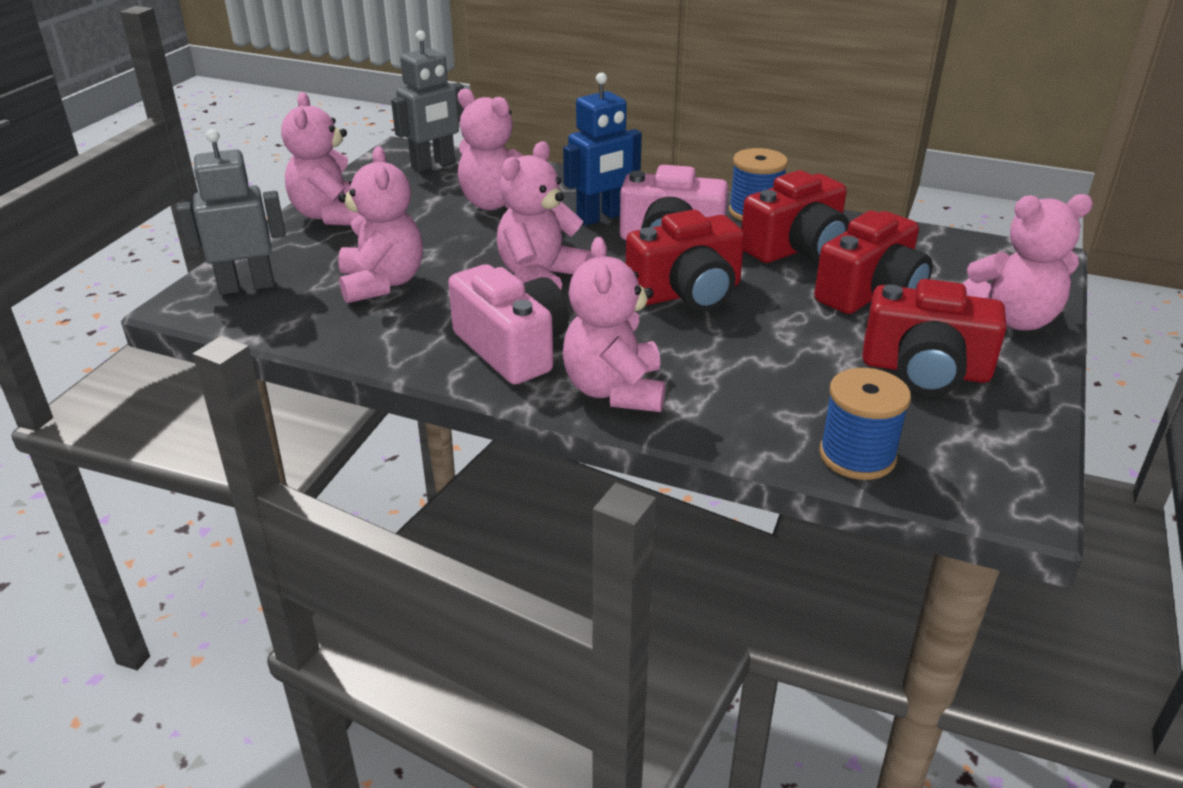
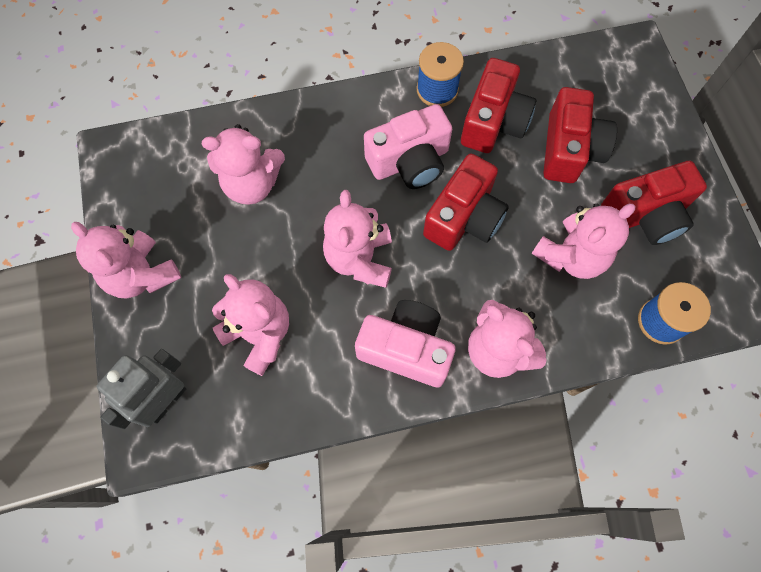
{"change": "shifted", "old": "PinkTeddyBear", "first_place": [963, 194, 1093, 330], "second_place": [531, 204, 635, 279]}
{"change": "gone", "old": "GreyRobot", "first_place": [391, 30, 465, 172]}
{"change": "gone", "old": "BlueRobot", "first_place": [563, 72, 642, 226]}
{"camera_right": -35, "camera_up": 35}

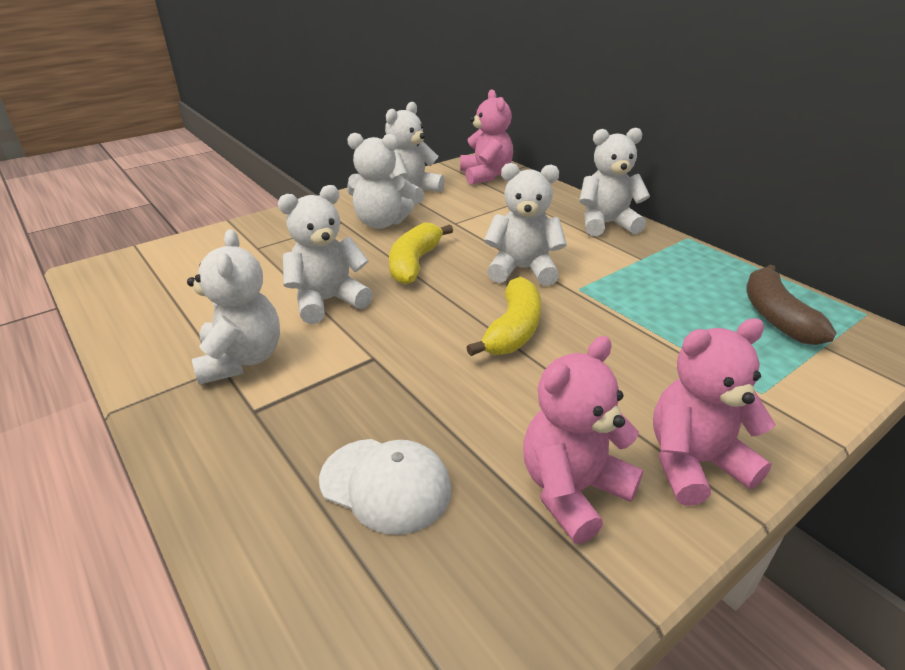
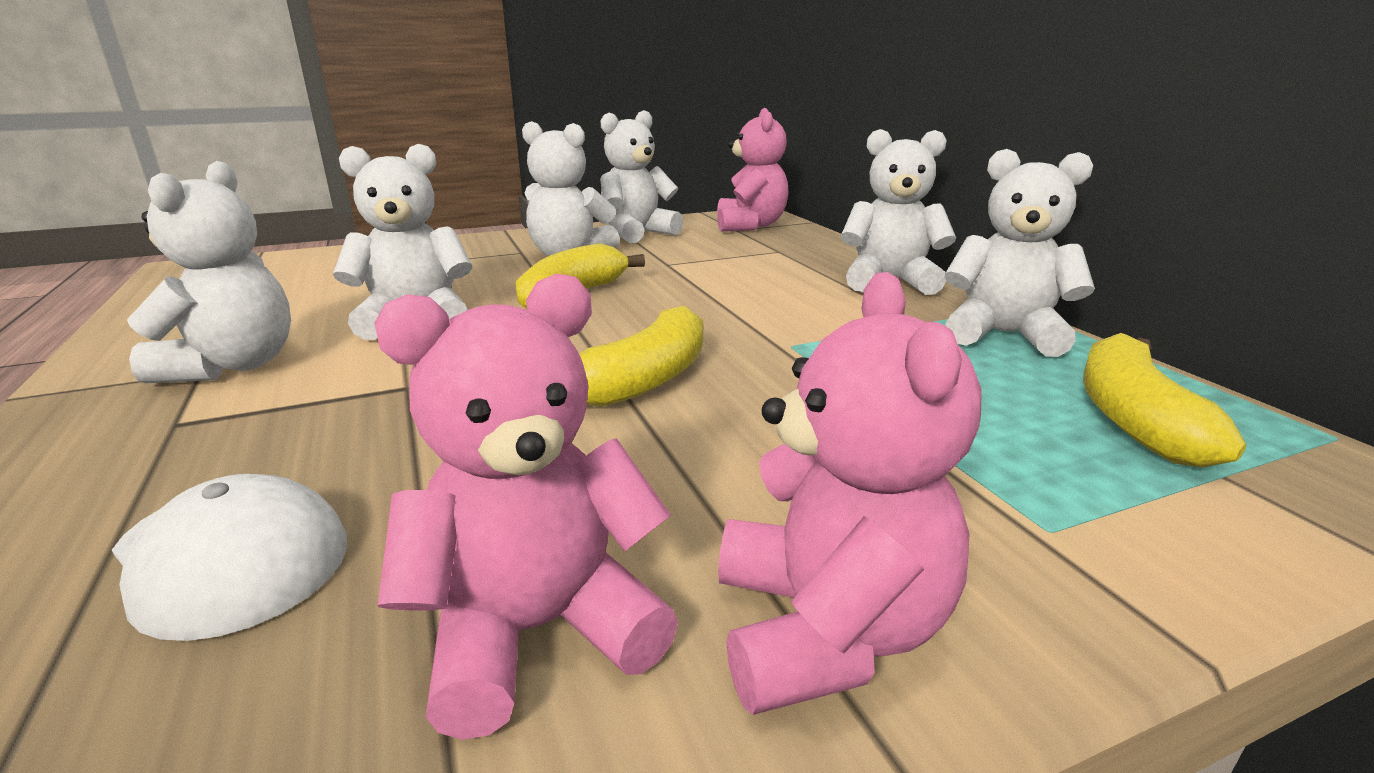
{"change": "rotated", "old": "PinkTeddyBear", "first_place": [653, 318, 776, 506], "second_place": [718, 272, 982, 715], "degrees": 90}
{"change": "shifted", "old": "WhiteTeddyBear", "first_place": [484, 163, 567, 286], "second_place": [944, 149, 1095, 357]}
{"change": "repainted", "old": "BrownBanana", "new": "YellowBanana", "first_place": [746, 265, 836, 345], "second_place": [1083, 333, 1246, 468]}
{"camera_right": 15, "camera_up": -10}

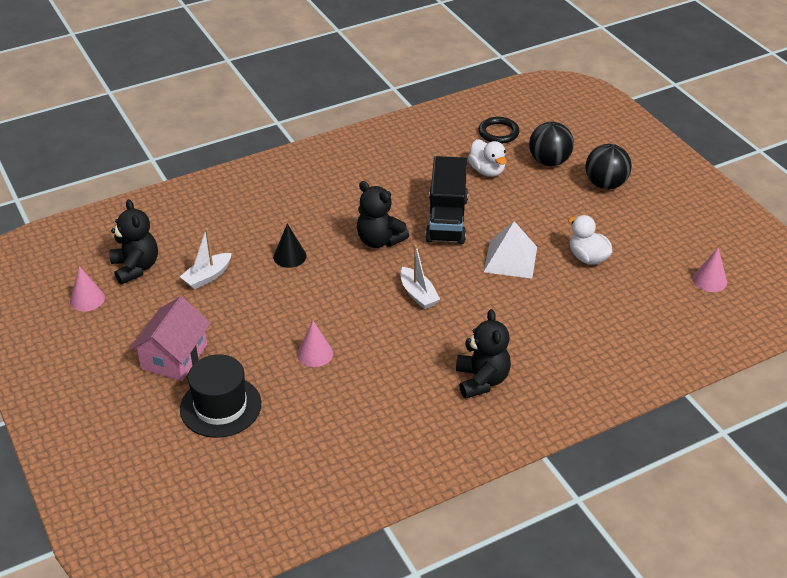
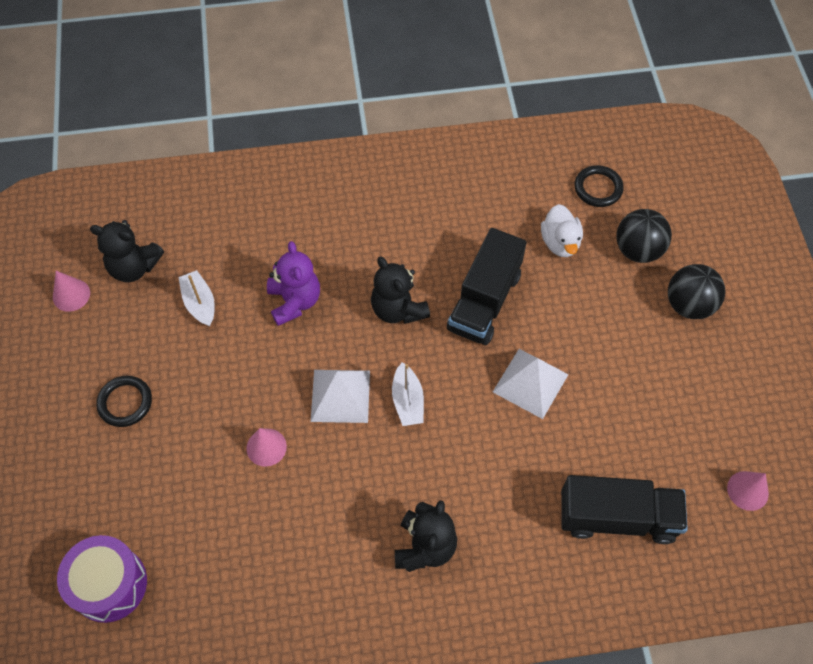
{"change": "new", "new": "PurpleDrum", "second_place": [57, 535, 147, 623]}
{"change": "rotated", "old": "BlackTeddyBear", "first_place": [110, 199, 158, 285], "second_place": [90, 220, 164, 282], "degrees": 105}
{"change": "swapped", "old": "PinkHouse", "new": "BlackRing", "first_place": [130, 296, 211, 381], "second_place": [96, 376, 152, 427]}
{"change": "rotated", "old": "WhiteBoat", "first_place": [180, 228, 231, 290], "second_place": [178, 270, 215, 326], "degrees": 90}
{"change": "swapped", "old": "BlackCone", "new": "PurpleTeddyBear", "first_place": [273, 224, 307, 268], "second_place": [267, 241, 320, 326]}
{"change": "new", "new": "WhitePyramid", "second_place": [311, 370, 370, 423]}
{"change": "new", "new": "BlackTruck", "second_place": [561, 475, 688, 544]}
{"change": "gone", "old": "BlackHat", "first_place": [180, 354, 261, 438]}
{"change": "gone", "old": "WhiteDuck", "first_place": [568, 215, 612, 265]}
{"camera_right": 20, "camera_up": 20}

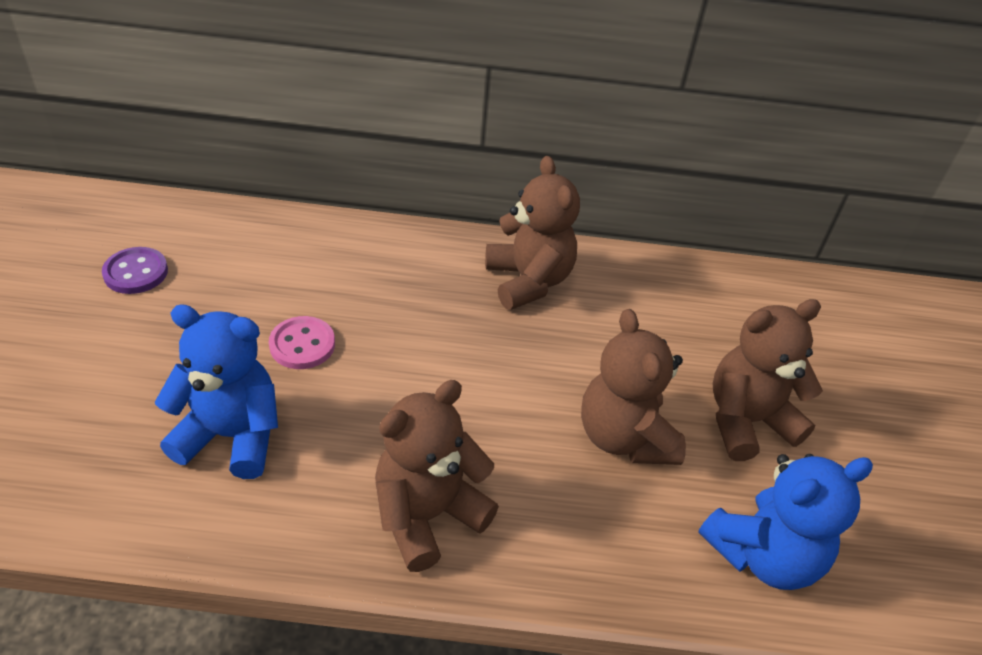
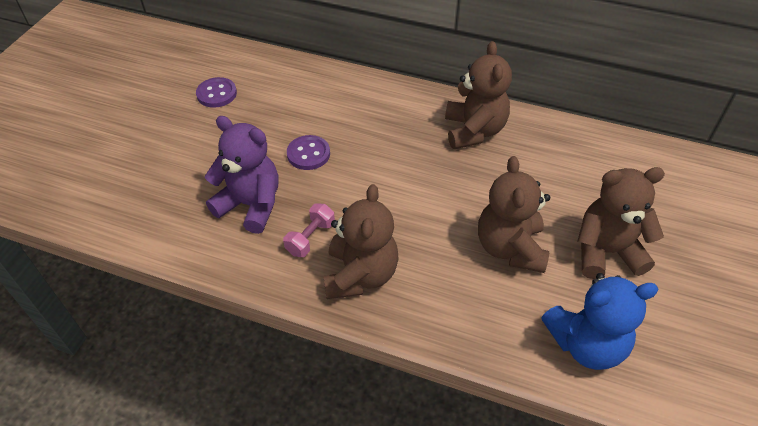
{"change": "repainted", "old": "BlueTeddyBear", "new": "PurpleTeddyBear", "first_place": [155, 304, 278, 479], "second_place": [205, 116, 279, 234]}
{"change": "new", "new": "PinkDumbbell", "second_place": [283, 203, 335, 257]}
{"change": "repainted", "old": "PinkButton", "new": "PurpleButton", "first_place": [269, 316, 335, 369], "second_place": [287, 135, 330, 170]}
{"change": "rotated", "old": "BrownTeddyBear", "first_place": [375, 380, 499, 572], "second_place": [324, 184, 398, 299], "degrees": 120}
{"camera_right": 20, "camera_up": 5}

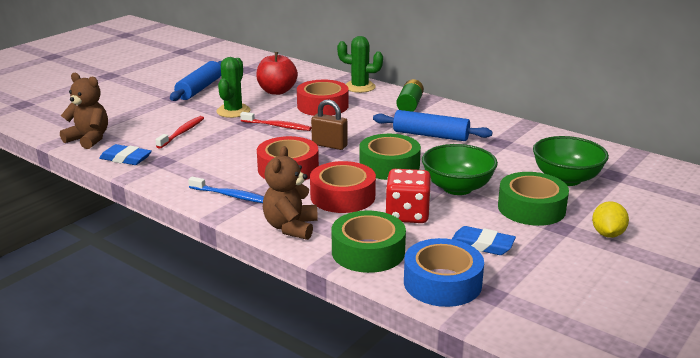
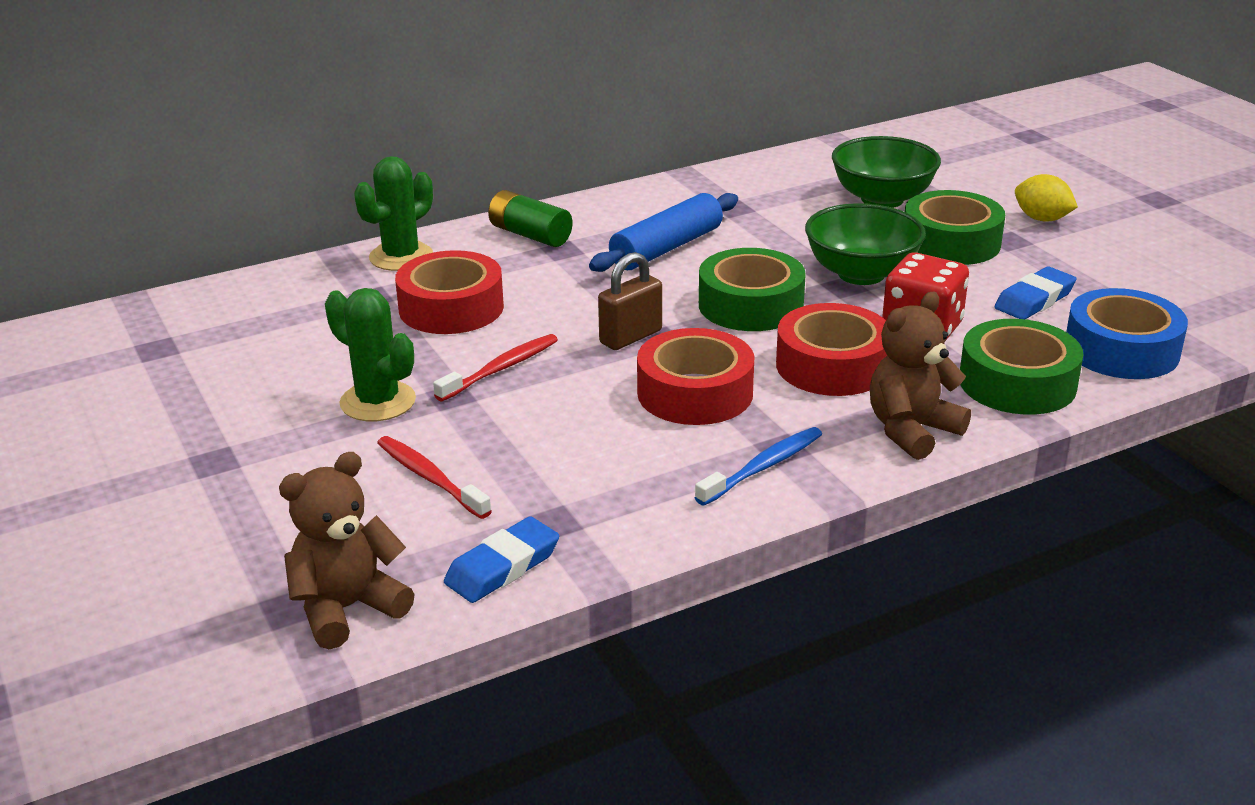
{"change": "rotated", "old": "BrownTeddyBear", "first_place": [263, 146, 318, 240], "second_place": [870, 292, 971, 460], "degrees": 105}
{"change": "gone", "old": "BlueRollingPin", "first_place": [170, 61, 222, 101]}
{"change": "gone", "old": "RedApple", "first_place": [256, 52, 298, 95]}
{"camera_right": -65, "camera_up": 5}

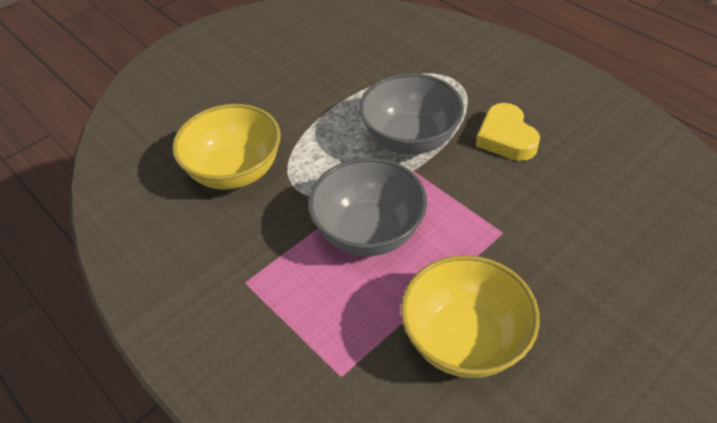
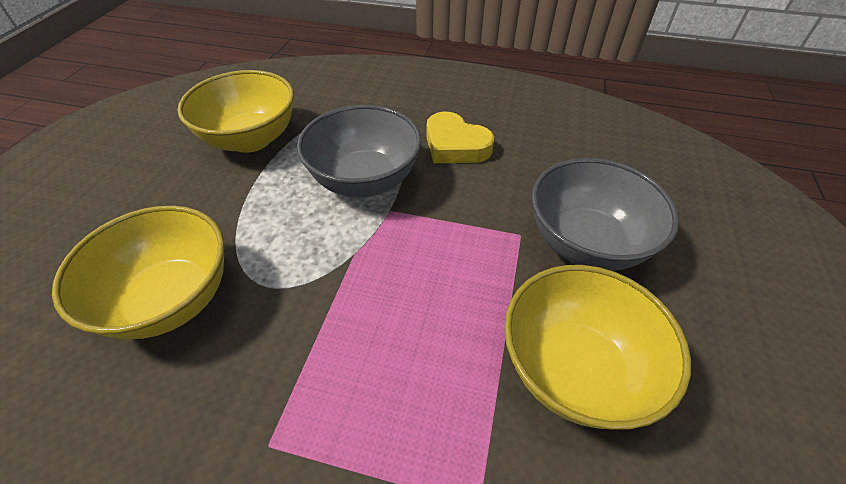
{"change": "new", "new": "YellowBowl", "second_place": [178, 70, 294, 153]}
{"change": "shifted", "old": "GreyBowl", "first_place": [308, 158, 427, 256], "second_place": [531, 158, 679, 271]}
{"camera_right": -35, "camera_up": 0}

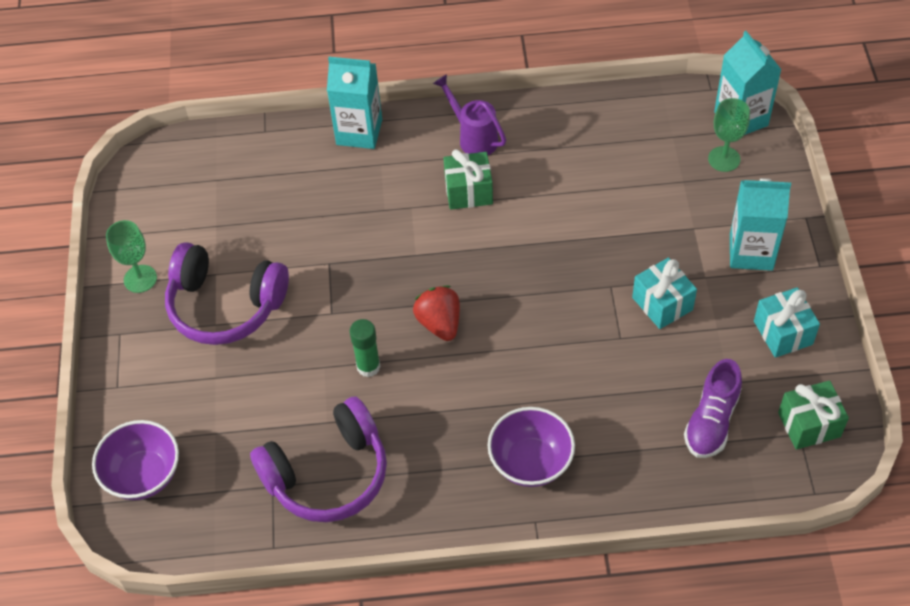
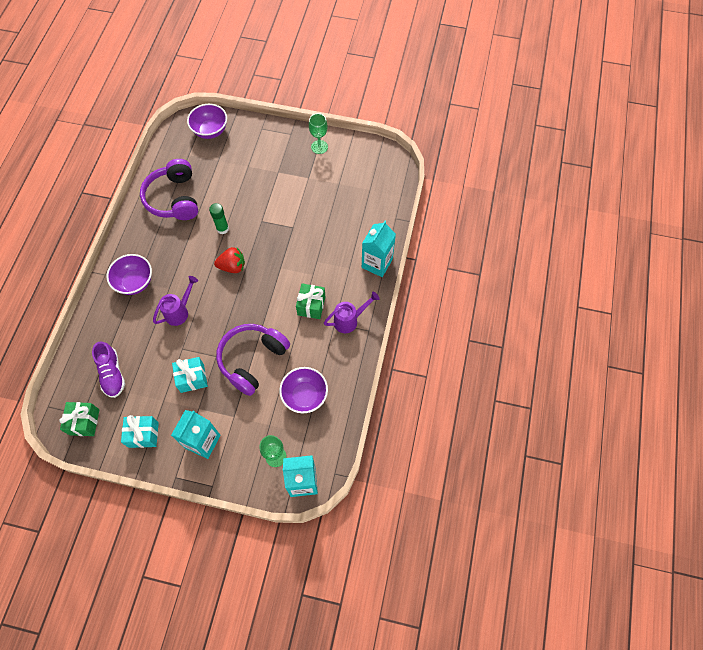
{"change": "rotated", "old": "PurpleShoe", "first_place": [684, 359, 742, 458], "second_place": [92, 341, 125, 398], "degrees": -150}
{"change": "new", "new": "PurpleWateringCan", "second_place": [153, 276, 198, 326]}
{"change": "shifted", "old": "PurpleHeadphones", "first_place": [165, 242, 289, 345], "second_place": [216, 324, 290, 396]}
{"change": "new", "new": "PurpleBowl", "second_place": [279, 367, 328, 413]}
{"camera_right": 105, "camera_up": 10}

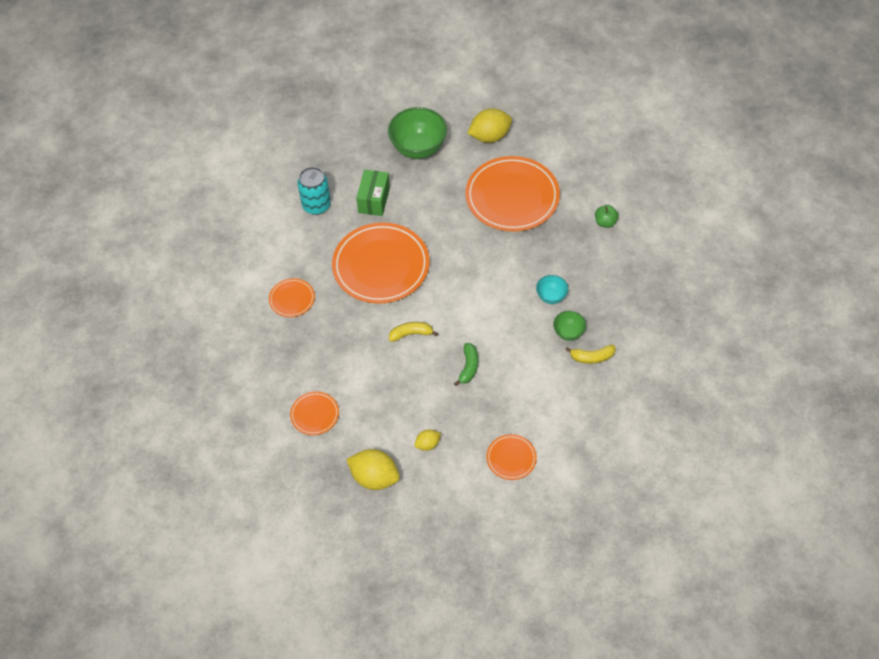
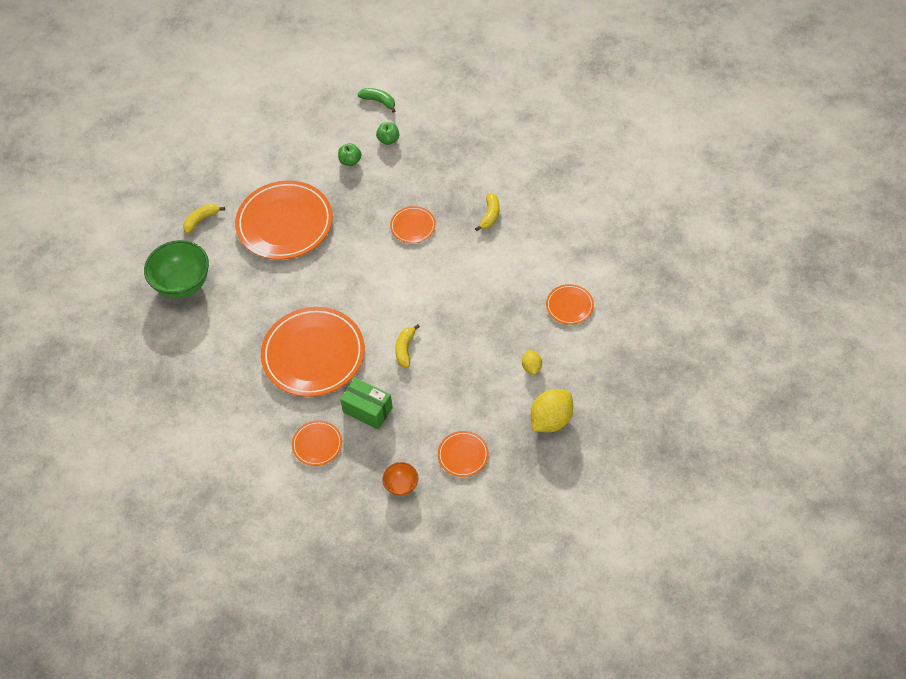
{"change": "swapped", "old": "YellowLemon", "new": "YellowBanana", "first_place": [467, 108, 512, 143], "second_place": [183, 204, 225, 234]}
{"change": "shifted", "old": "GreenBox", "first_place": [356, 169, 390, 216], "second_place": [340, 378, 393, 430]}
{"change": "shifted", "old": "GreenBanana", "first_place": [454, 343, 478, 386], "second_place": [358, 88, 395, 113]}
{"change": "new", "new": "GreenApple", "second_place": [376, 122, 399, 145]}
{"change": "new", "new": "OrangeBowl", "second_place": [382, 462, 418, 496]}
{"change": "swapped", "old": "TurquoiseBowl", "new": "OrangePlate", "first_place": [536, 275, 568, 304], "second_place": [390, 206, 436, 243]}
{"change": "gone", "old": "TurquoiseCan", "first_place": [298, 167, 331, 215]}
{"change": "gone", "old": "GreenBowl", "first_place": [553, 311, 586, 341]}
{"camera_right": -70, "camera_up": 0}

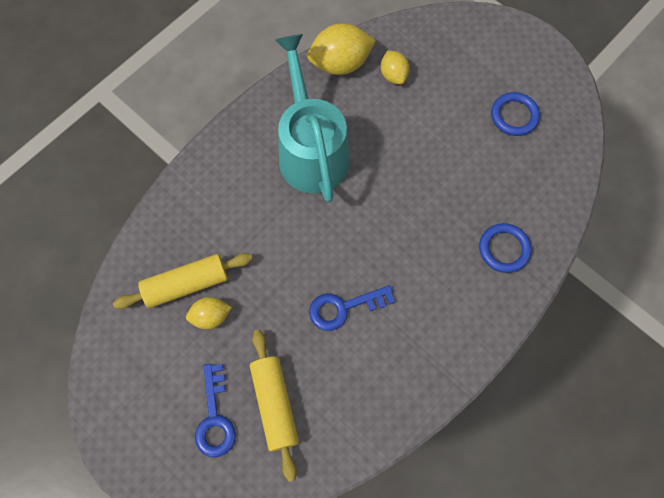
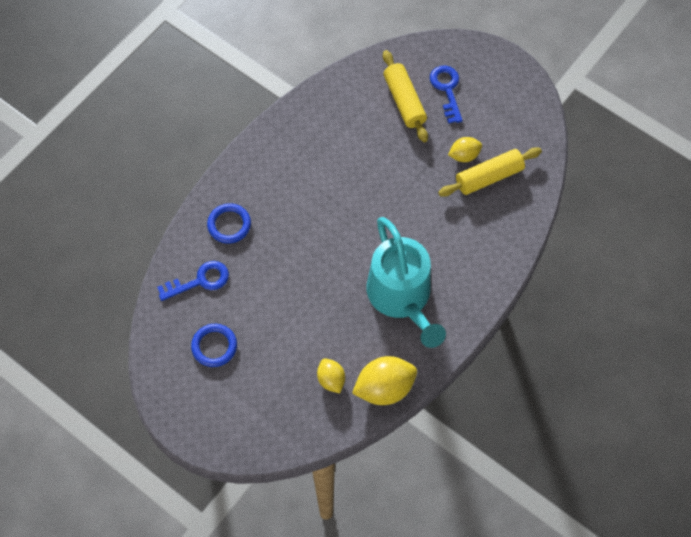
{"change": "shifted", "old": "BlueKey", "first_place": [309, 285, 395, 331], "second_place": [157, 261, 229, 301]}
{"camera_right": 175, "camera_up": -5}

